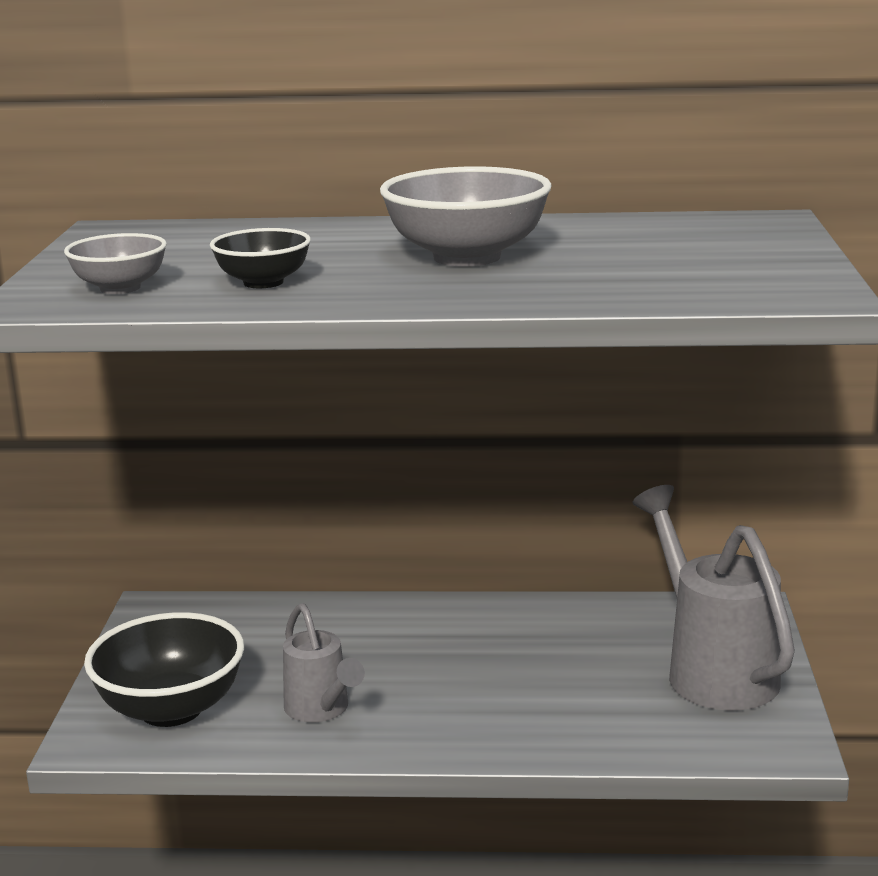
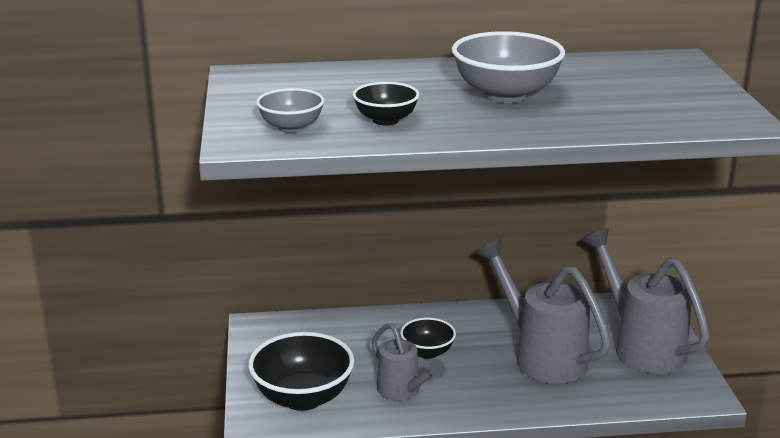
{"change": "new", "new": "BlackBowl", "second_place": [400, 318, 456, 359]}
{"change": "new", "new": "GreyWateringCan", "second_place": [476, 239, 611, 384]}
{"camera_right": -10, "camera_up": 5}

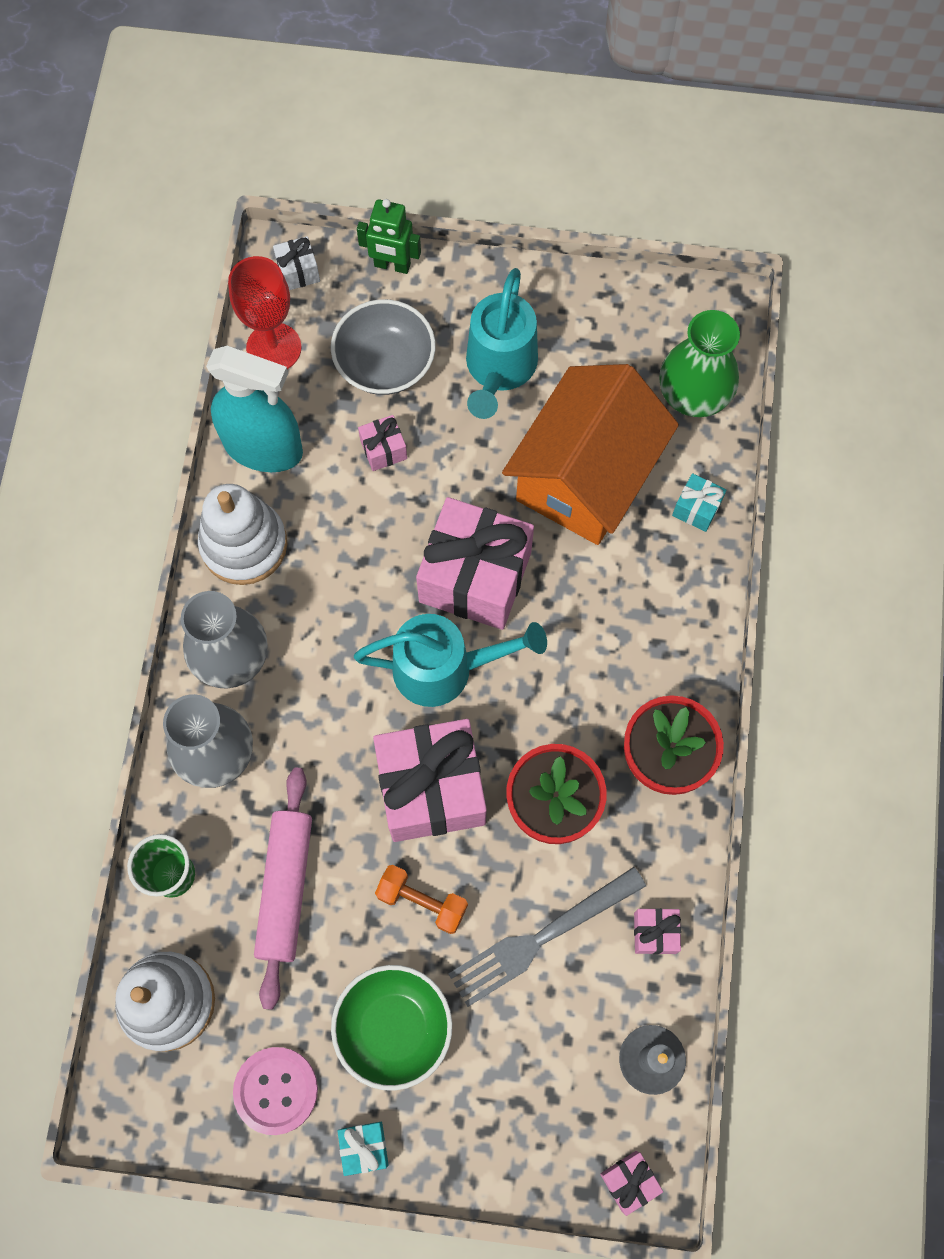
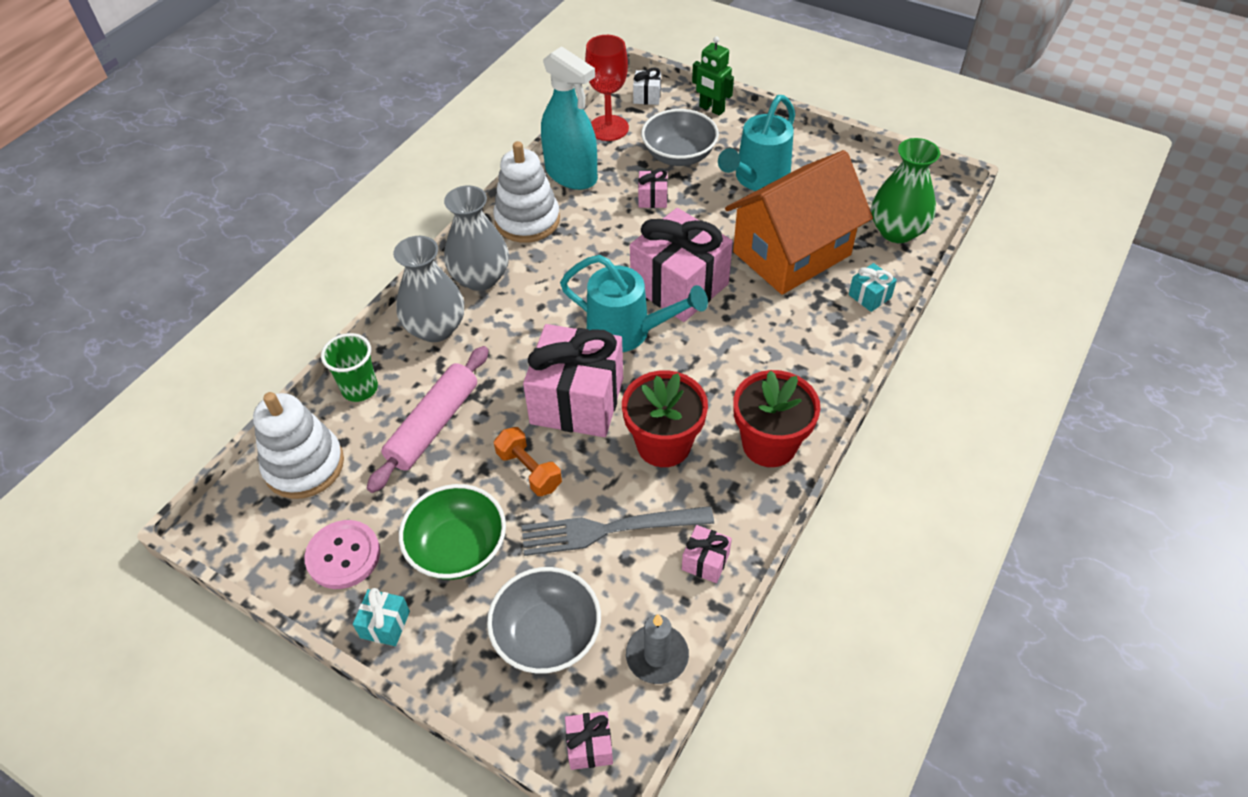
{"change": "new", "new": "GreyBowl", "second_place": [487, 567, 601, 674]}
{"camera_right": 25, "camera_up": -20}

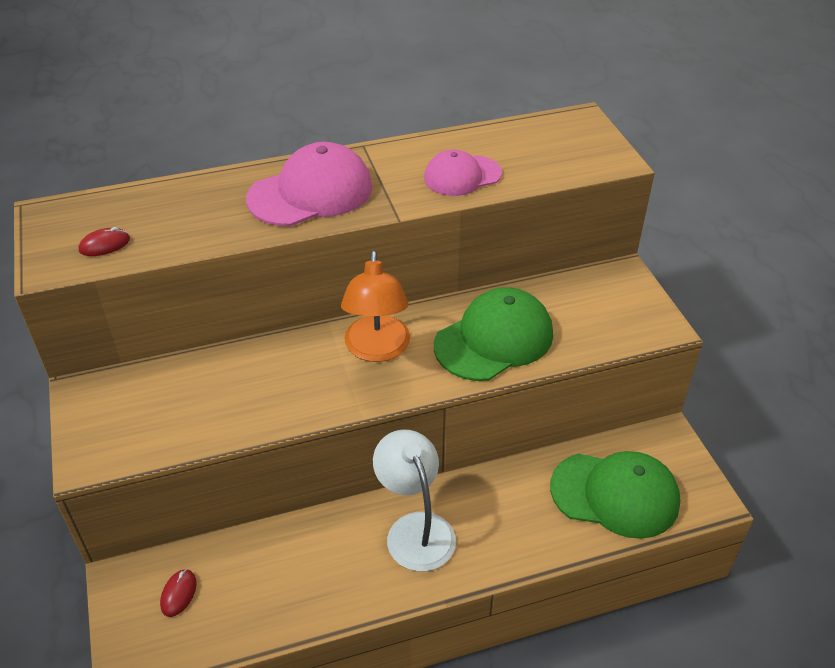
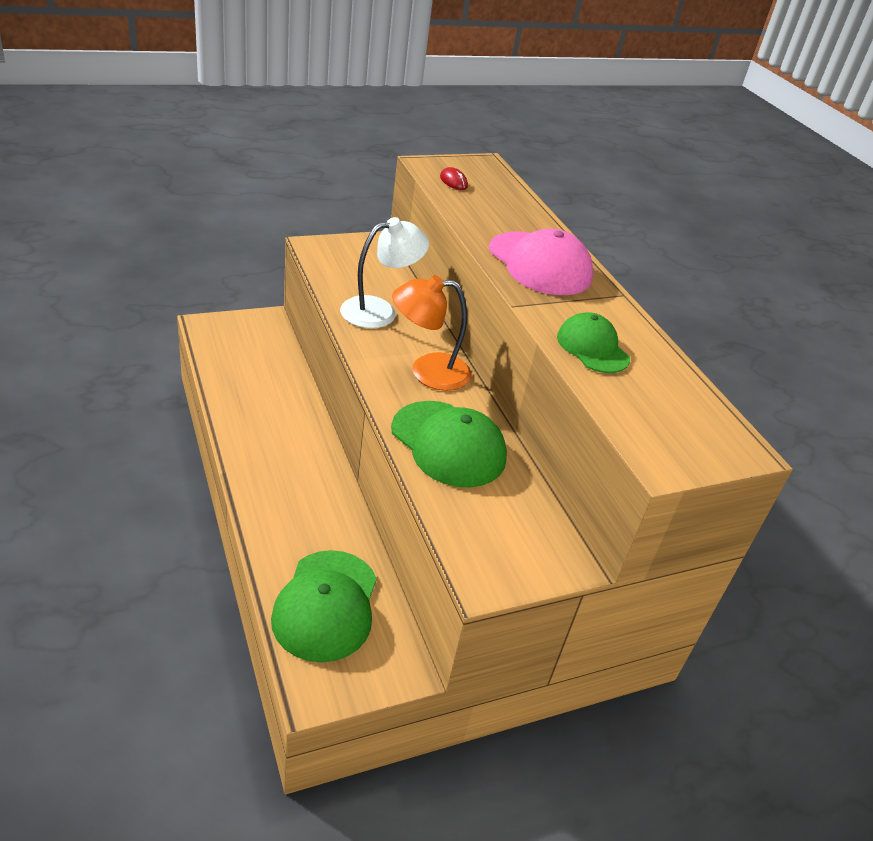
{"change": "shifted", "old": "WhiteLamp", "first_place": [373, 430, 456, 571], "second_place": [340, 217, 429, 328]}
{"change": "repainted", "old": "PinkCap", "new": "GreenCap", "first_place": [424, 150, 502, 196], "second_place": [557, 312, 630, 373]}
{"change": "gone", "old": "RedMouse", "first_place": [160, 569, 197, 617]}
{"camera_right": 80, "camera_up": -5}

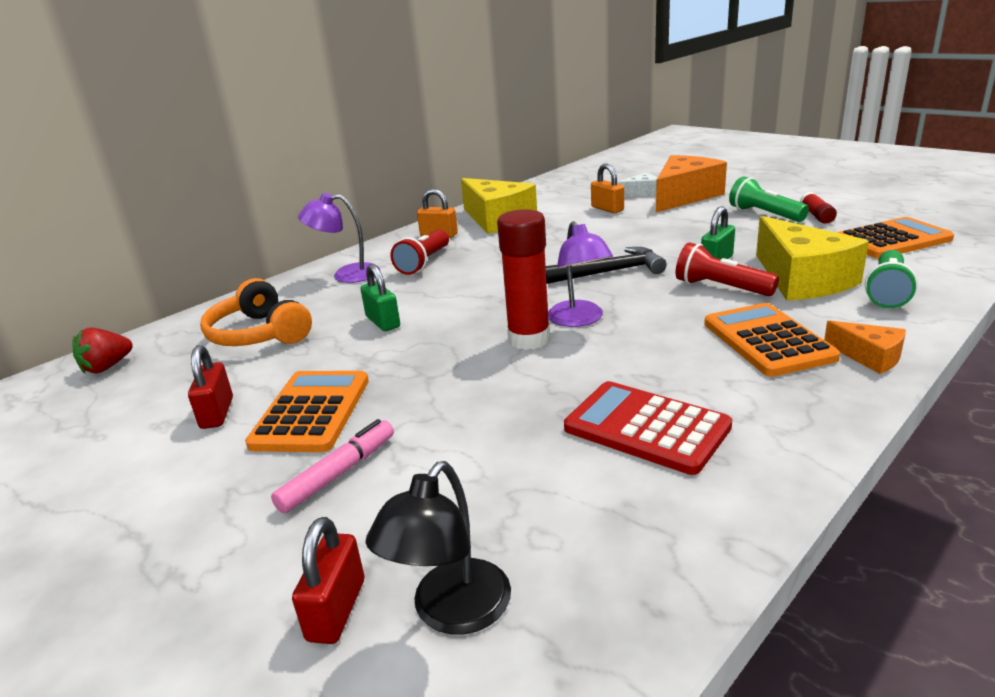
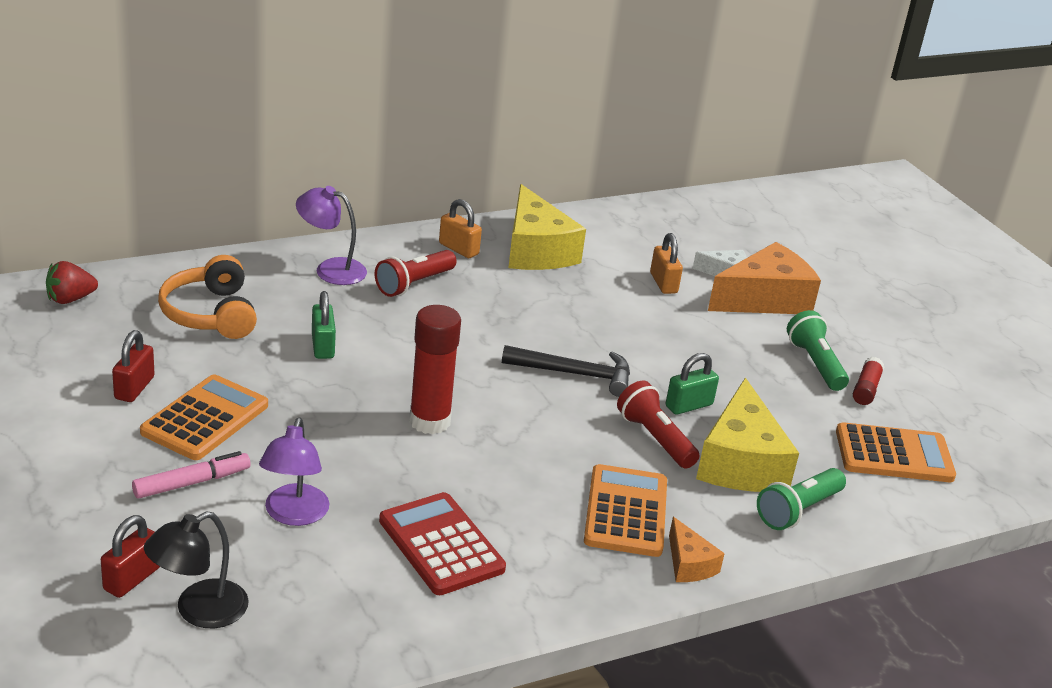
{"change": "shifted", "old": "PurpleLamp", "first_place": [548, 221, 613, 327], "second_place": [259, 418, 330, 526]}
{"camera_right": 15, "camera_up": 5}

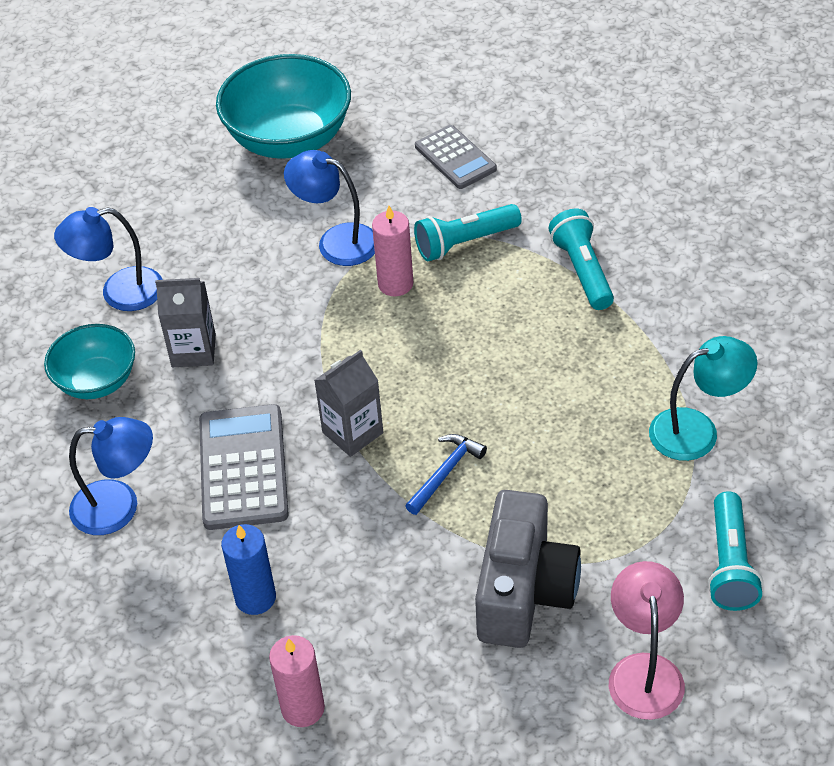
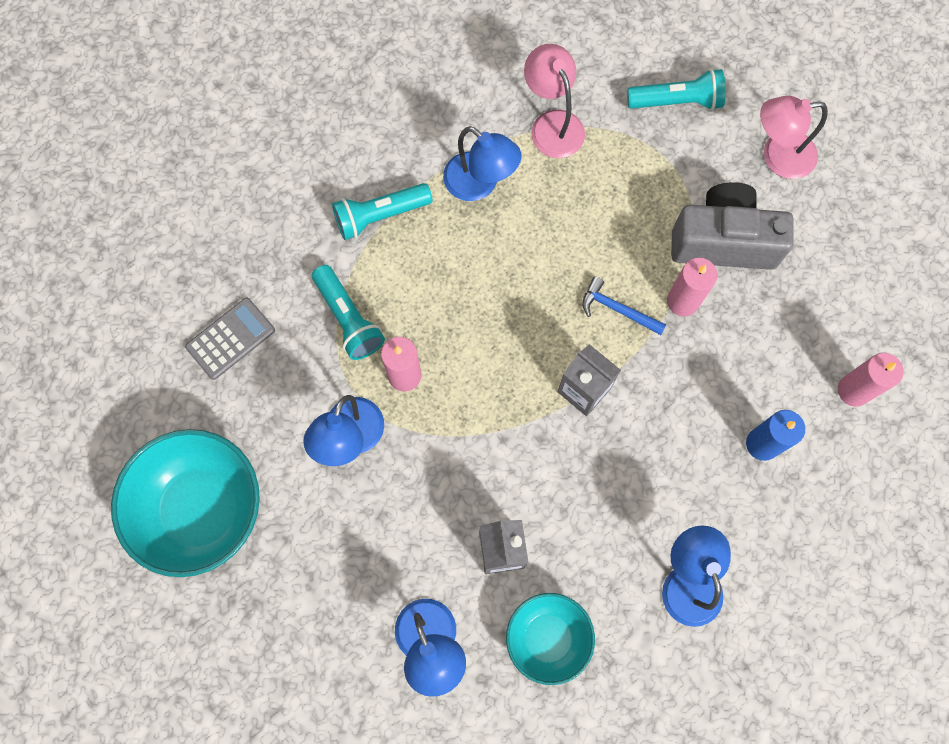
{"change": "new", "new": "BlueLamp", "second_place": [443, 126, 522, 201]}
{"change": "repainted", "old": "TurquoiseLamp", "new": "PinkLamp", "first_place": [649, 336, 757, 461], "second_place": [524, 44, 585, 158]}
{"change": "new", "new": "PinkCandle", "second_place": [667, 258, 718, 317]}
{"change": "gone", "old": "GreyCalculator", "first_place": [199, 404, 289, 530]}
{"camera_right": -100, "camera_up": 25}

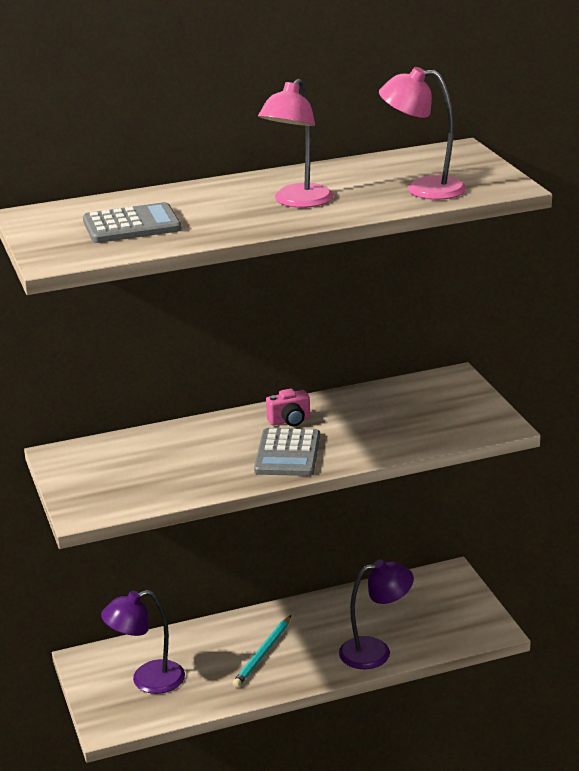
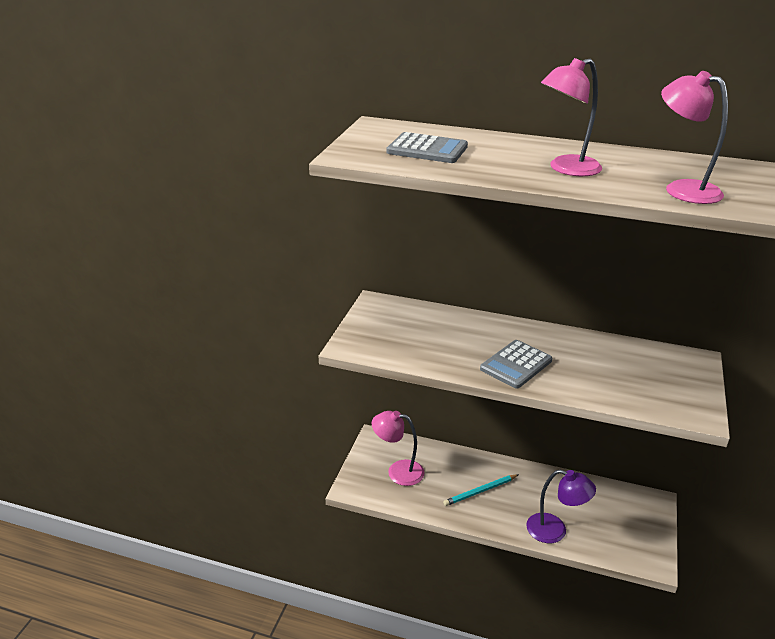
{"change": "repainted", "old": "PurpleLamp", "new": "PinkLamp", "first_place": [101, 590, 185, 694], "second_place": [372, 411, 425, 486]}
{"change": "gone", "old": "PinkCamera", "first_place": [266, 388, 310, 426]}
{"camera_right": 35, "camera_up": 5}

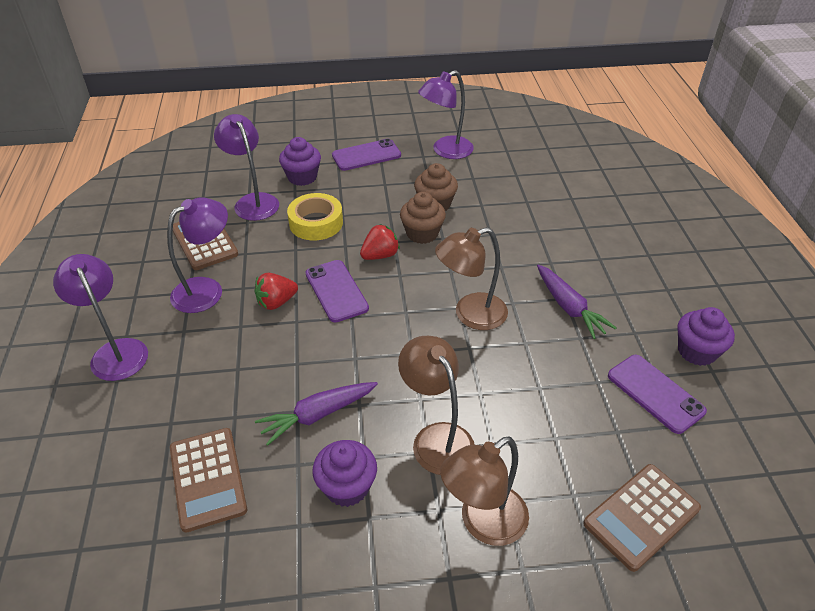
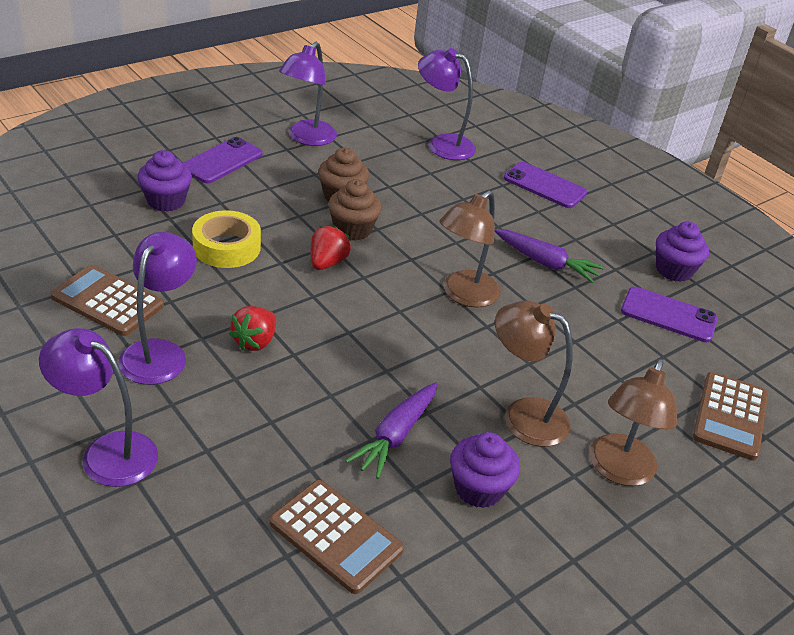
{"change": "shifted", "old": "PurpleLamp", "first_place": [214, 114, 279, 221], "second_place": [418, 48, 476, 160]}
{"change": "shifted", "old": "PurplePhone", "first_place": [305, 260, 369, 323], "second_place": [504, 162, 587, 208]}
{"camera_right": -35, "camera_up": -5}

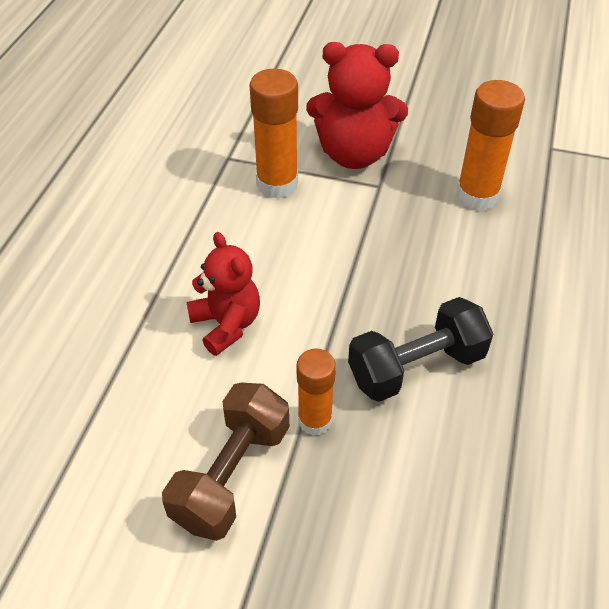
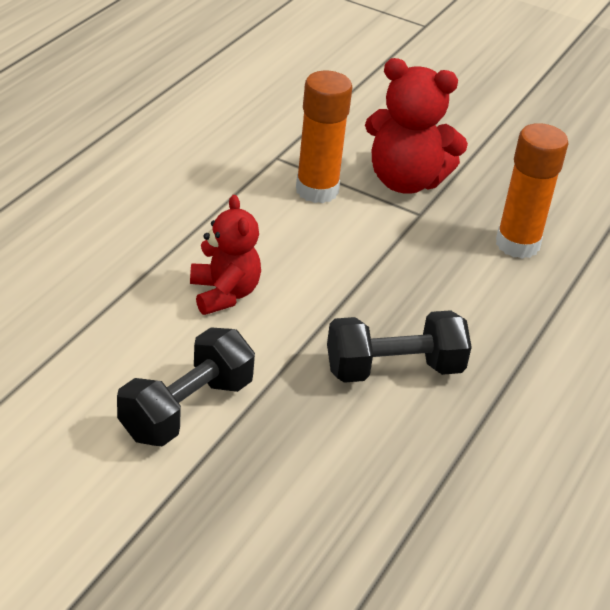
{"change": "repainted", "old": "BrownDumbbell", "new": "BlackDumbbell", "first_place": [162, 383, 289, 541], "second_place": [117, 327, 255, 447]}
{"change": "gone", "old": "OrangeGlueStick", "first_place": [297, 348, 336, 436]}
{"camera_right": 10, "camera_up": -10}

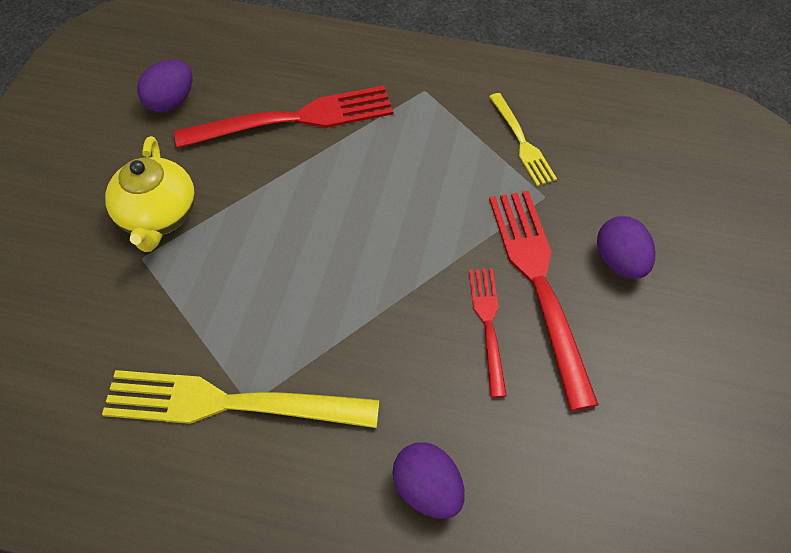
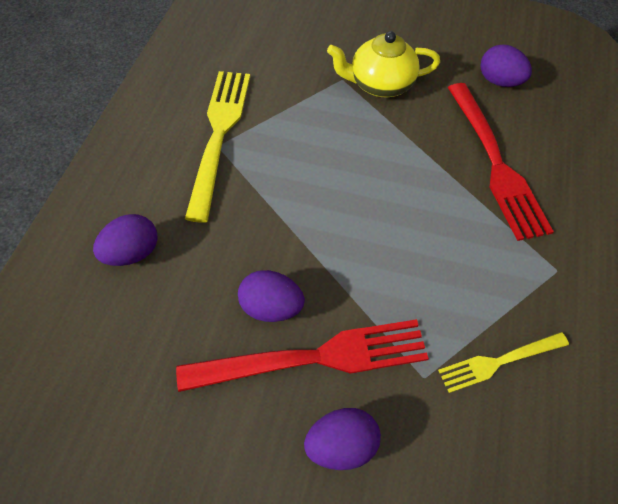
{"change": "swapped", "old": "RedFork", "new": "PurpleEgg", "first_place": [469, 268, 507, 398], "second_place": [238, 270, 305, 322]}
{"camera_right": 90, "camera_up": 0}

